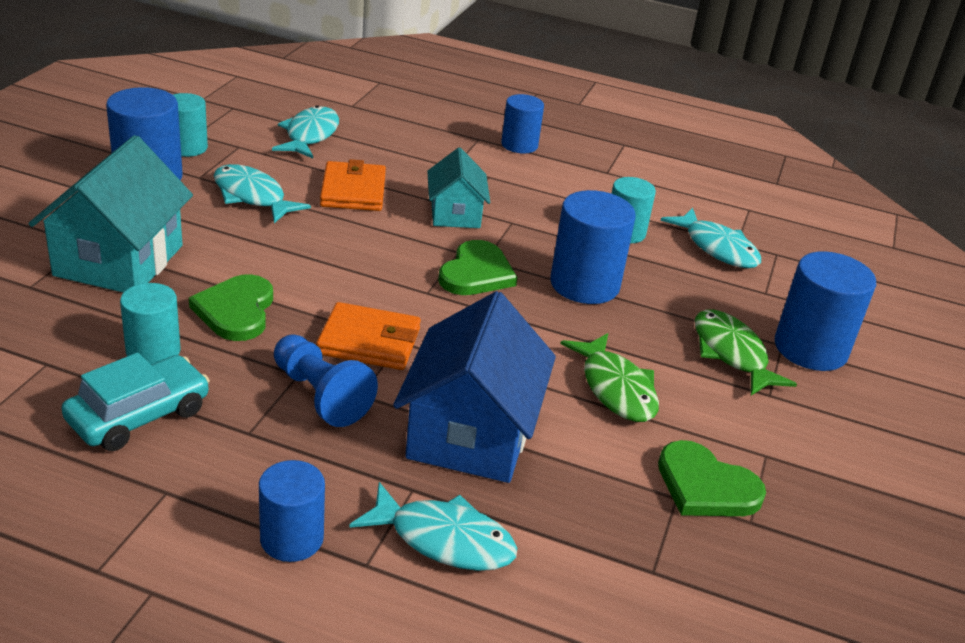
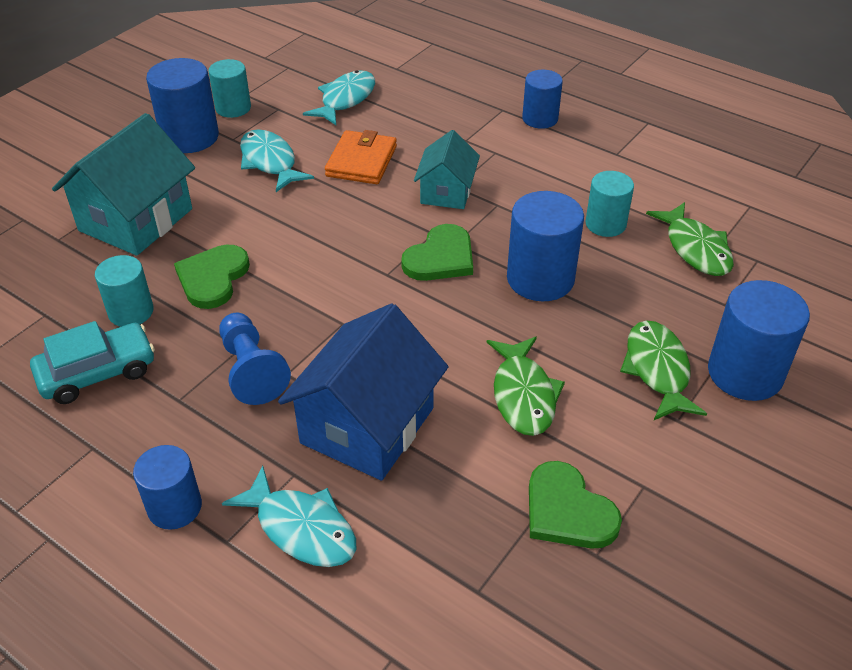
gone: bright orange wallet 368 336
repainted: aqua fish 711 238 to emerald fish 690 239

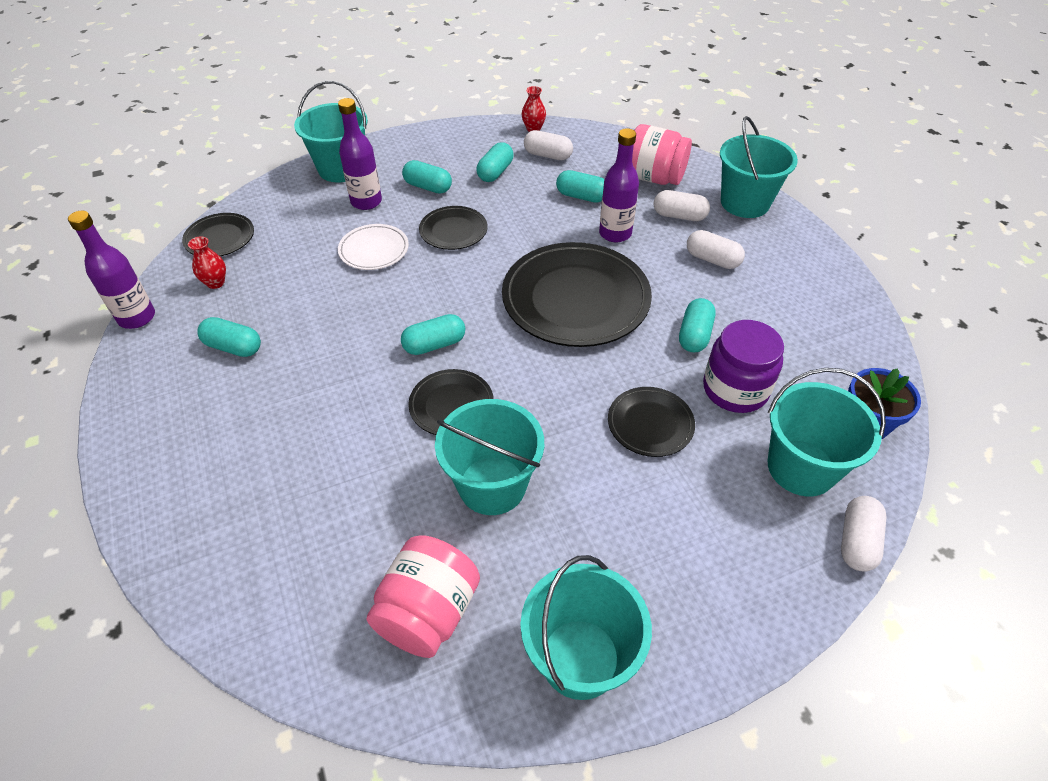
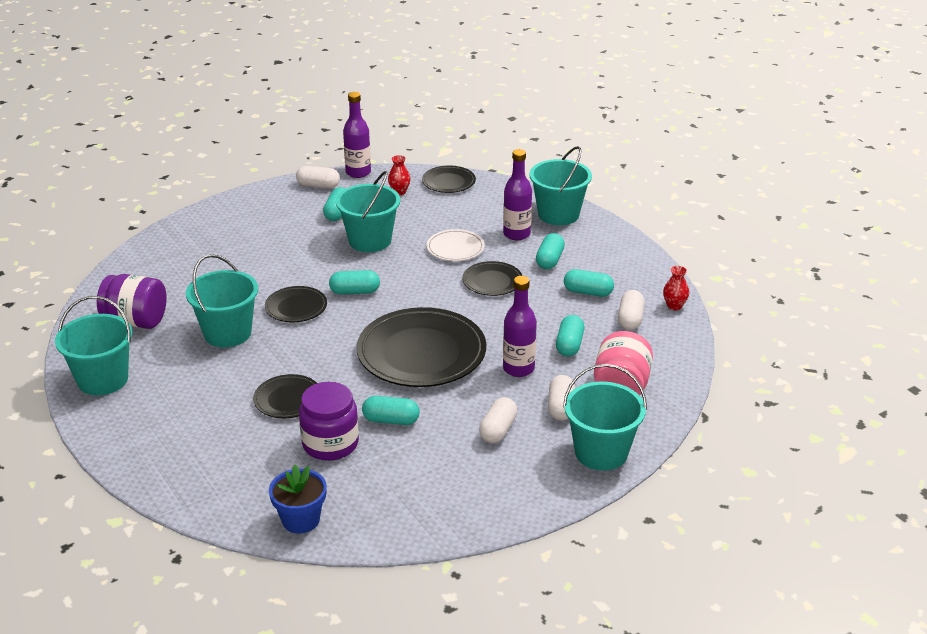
shifted: pure white capsule 864 534 to 318 177; aqua sand bucket 827 432 to 368 211
repainted: rose-pink jar 423 596 to violet jar 132 301
rotated: aqua capsule 433 334 = 354 282 60 degrees counterclockwise

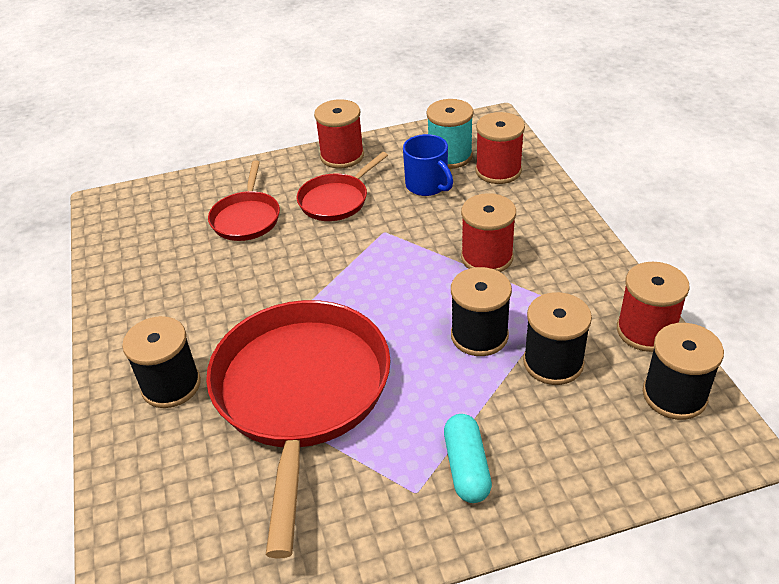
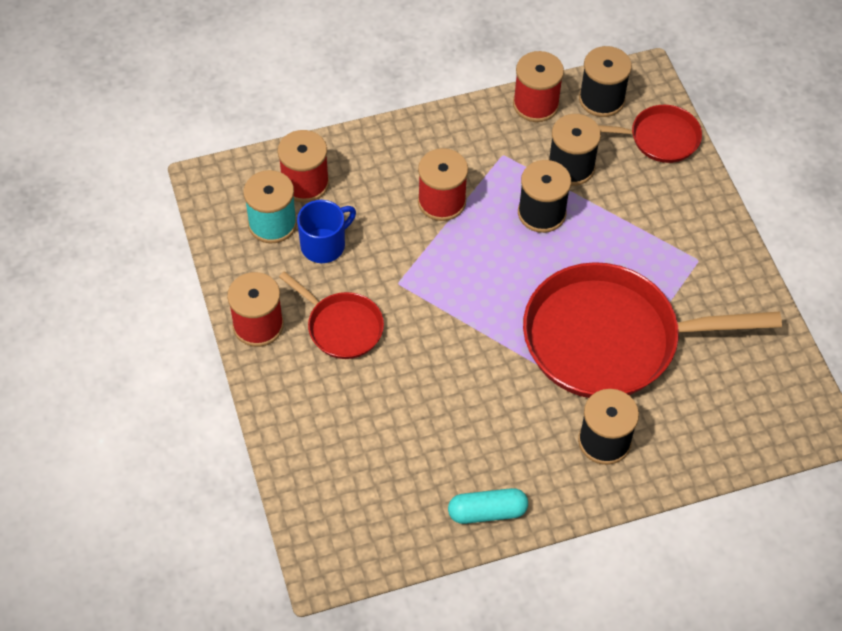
shifted: aqua capsule 468 458 to 488 506; red frying pan 244 200 to 650 134

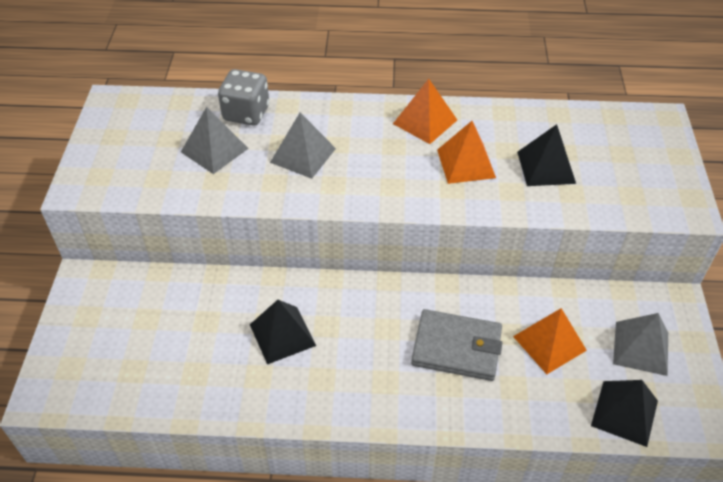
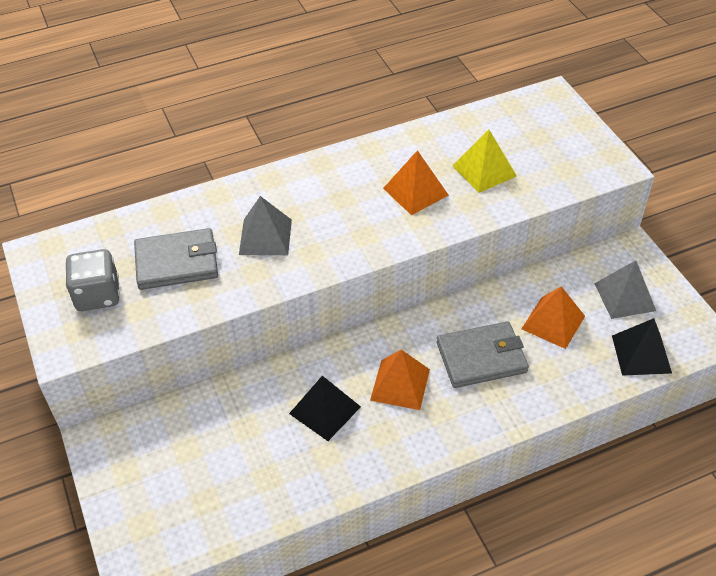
shifted: gray dice 243 97 to 92 280; bright orange pyramid shape 425 111 to 400 380
swapped: gray pyramid shape 215 140 to gray wallet 176 259
repainted: black pyramid shape 546 155 to yellow pyramid shape 485 161

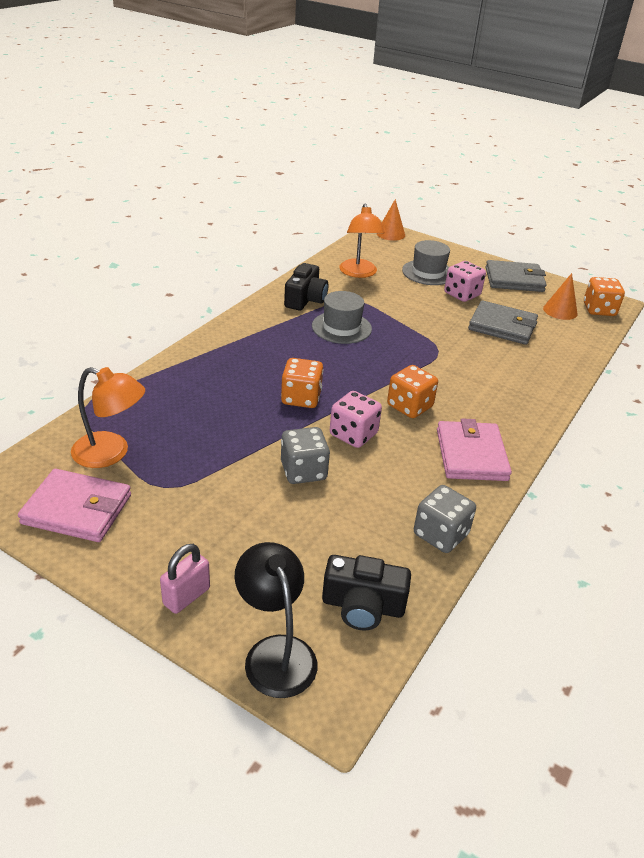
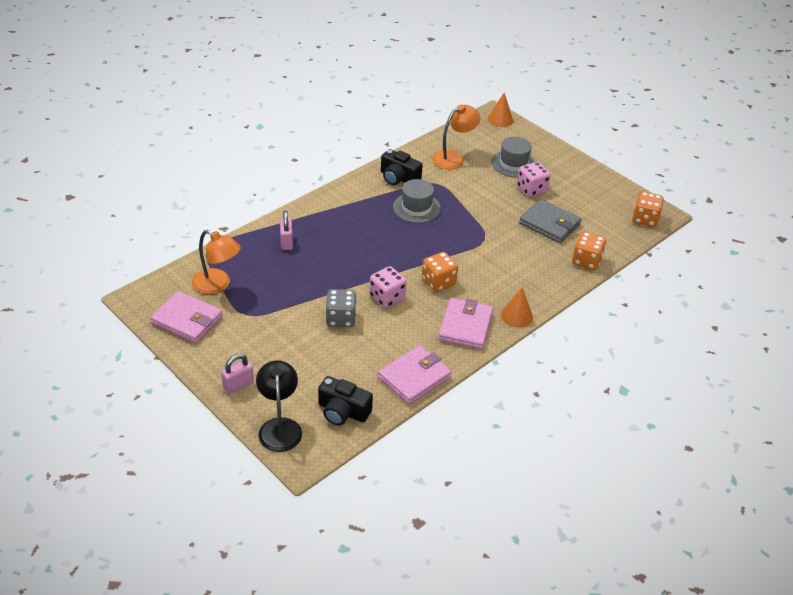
gone: gray wallet 516 276
new: rose-pink lock 286 230
shifted: bright orange cone 560 296 to 517 307; bright orange dice 302 383 to 589 251
swapped: gray dice 445 519 to rose-pink wallet 415 375
rotated: black photo camera 306 286 = 402 167 90 degrees clockwise; bright orange desk lamp 362 241 = 456 137 135 degrees counterclockwise

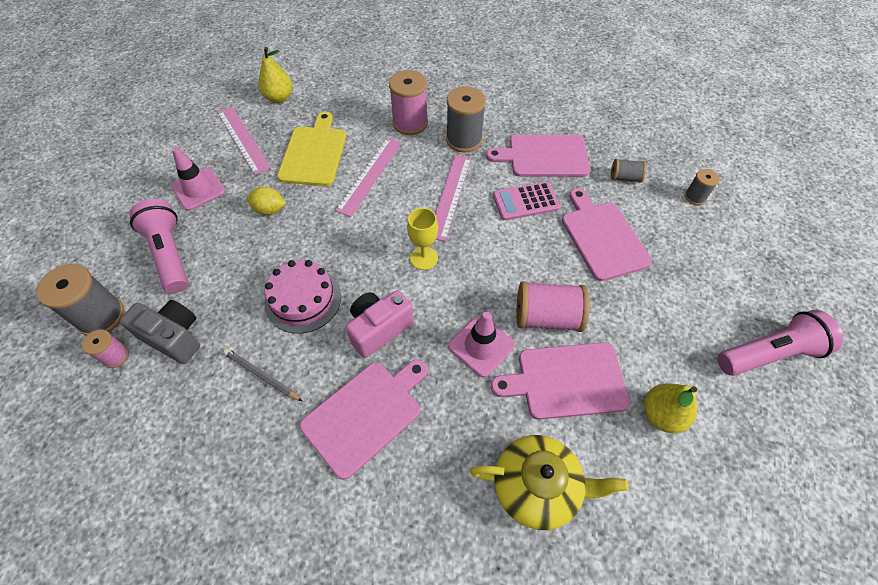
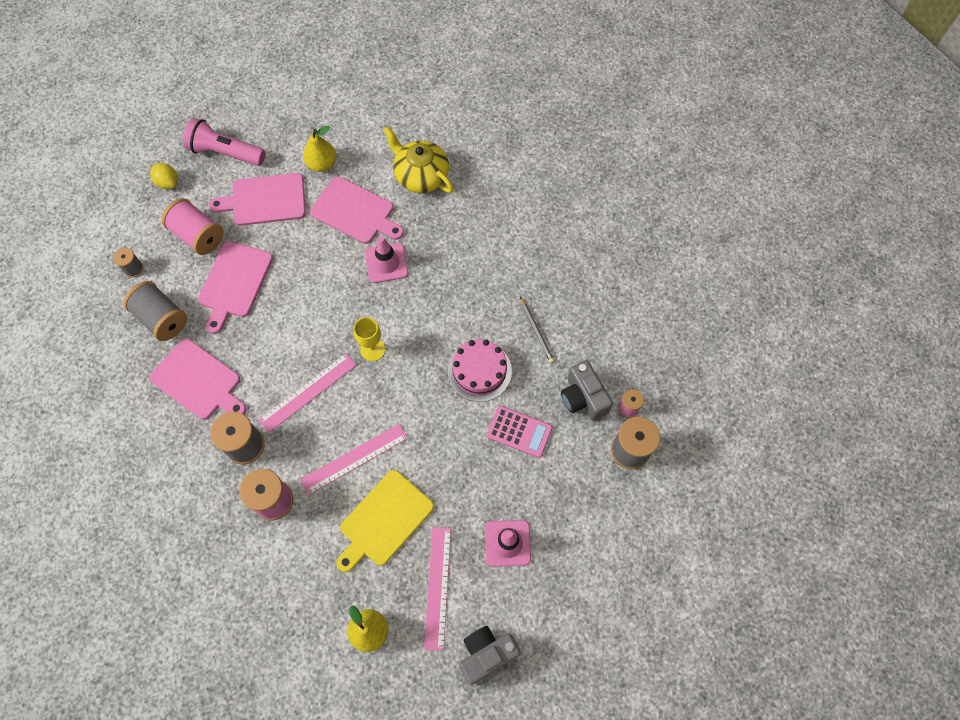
gone: rose-pink torch 158 246; rose-pink photo camera 380 324
new: gray photo camera 490 655
shifted: yellow citrus fruit 266 200 to 164 176; rose-pink reel of thread 553 306 to 193 226; rose-pink cutting board 364 419 to 257 199; rose-pink adding machine 526 201 to 519 432
scaled: gray reel of thread 628 171 = 155 311 x1.84

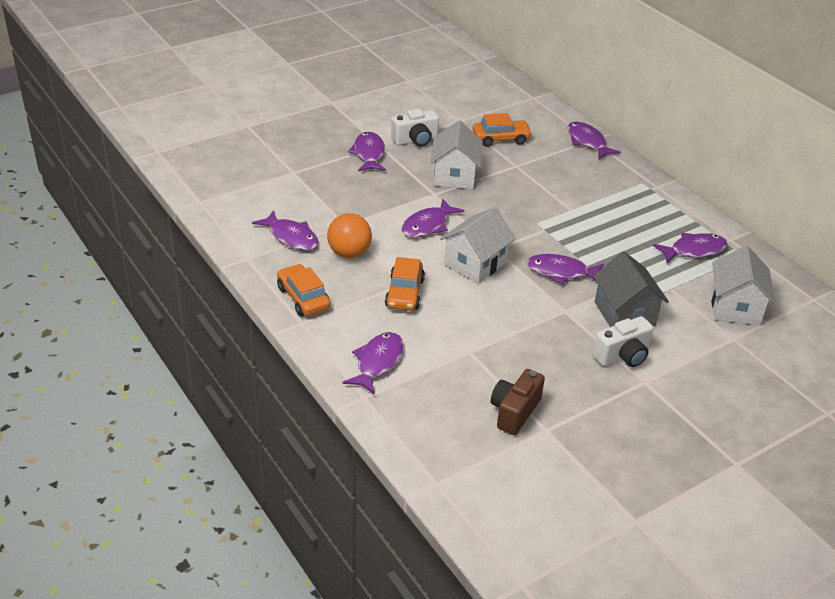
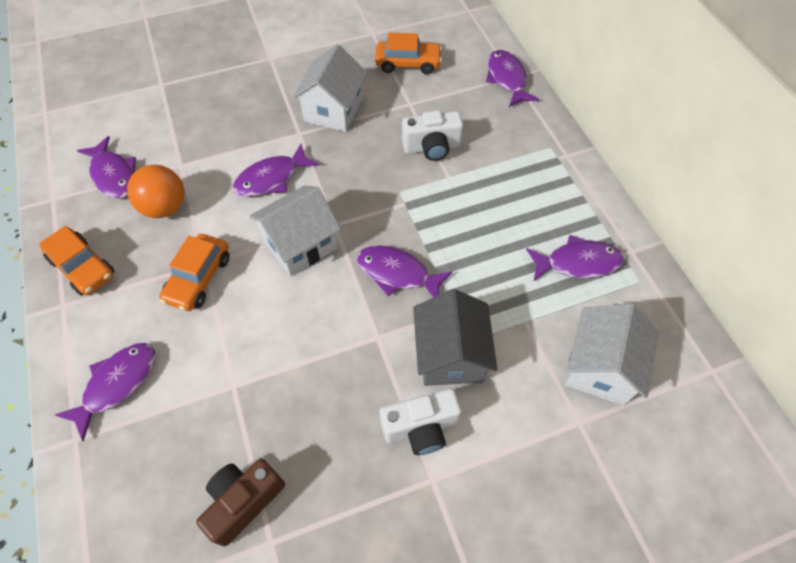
gone: violet fish 367 151
shifted: pure white photo camera 415 128 to 432 135
rotated: bright orange car 304 290 = 76 261 150 degrees clockwise

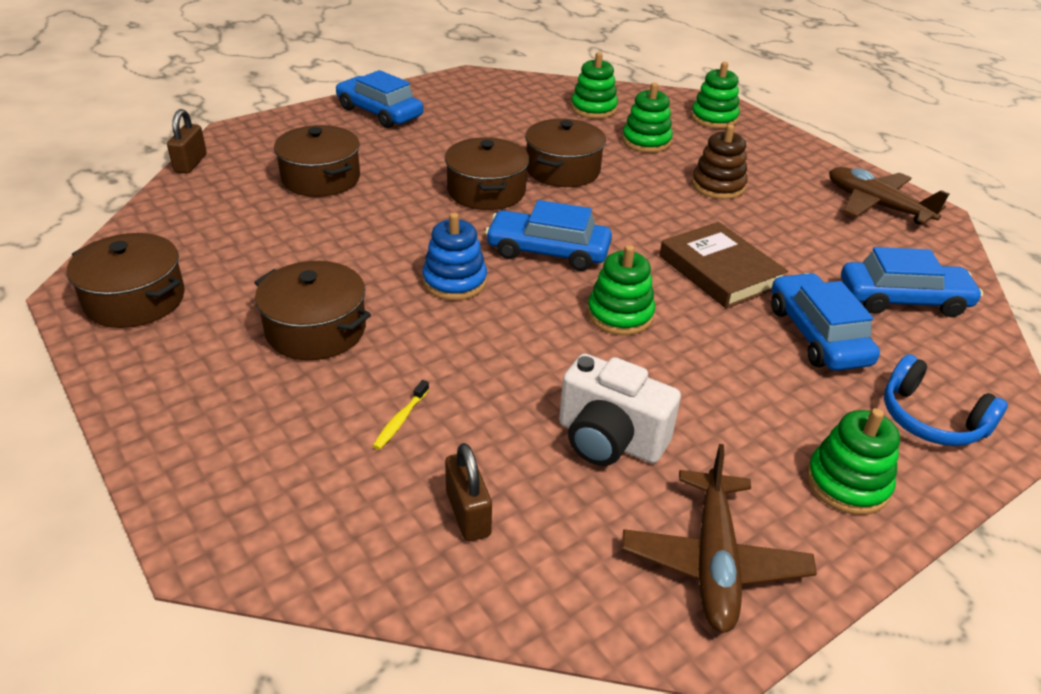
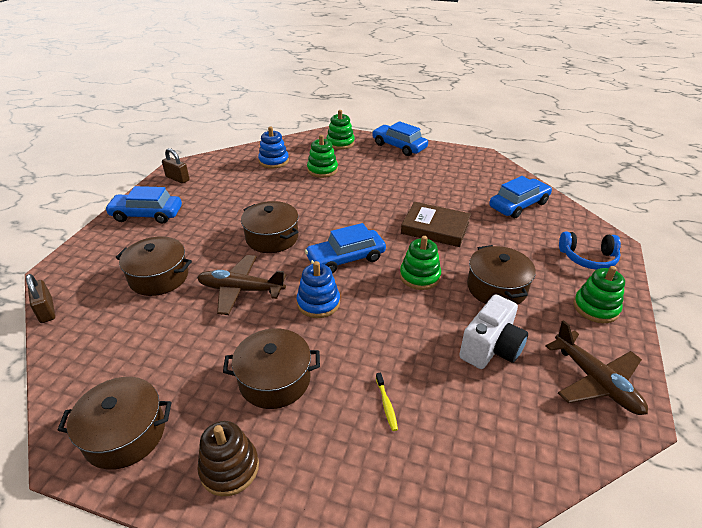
shifted: brown lock 468 492 to 176 166; brown plane 889 196 to 241 285; brown stacking rings 719 161 to 228 458; royal blue car 825 322 to 400 138; brown pot 565 153 to 501 275
repainted: emerald stacking rings 594 85 to royal blue stacking rings 273 147
rotated: pure white photo camera 620 410 = 493 331 45 degrees counterclockwise

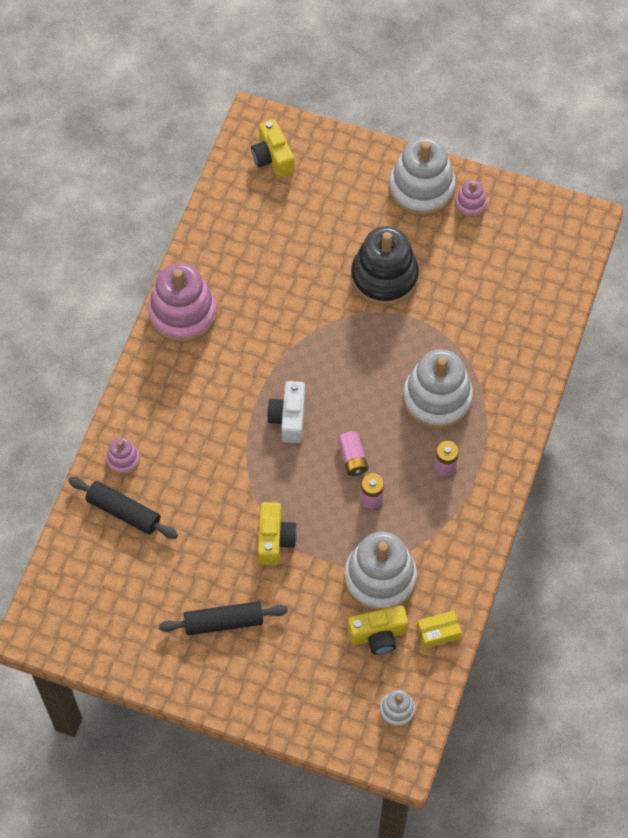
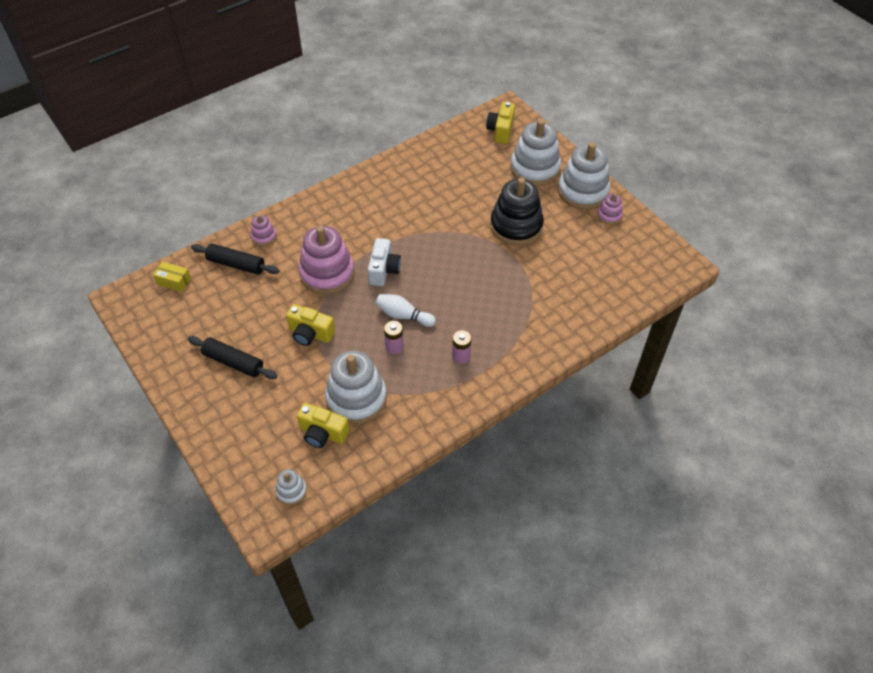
shifted: yellow parcel 439 630 to 172 277; rose-pink stacking rings 182 303 to 327 260; pure white stacking rings 438 389 to 535 152
swapped: rose-pink power cell 352 453 to pure white tenpin 406 310
rotated: black dough roller 123 508 = 235 259 45 degrees counterclockwise; yellow photo camera 277 534 = 310 325 75 degrees clockwise; pure white photo camera 286 412 = 384 262 150 degrees clockwise

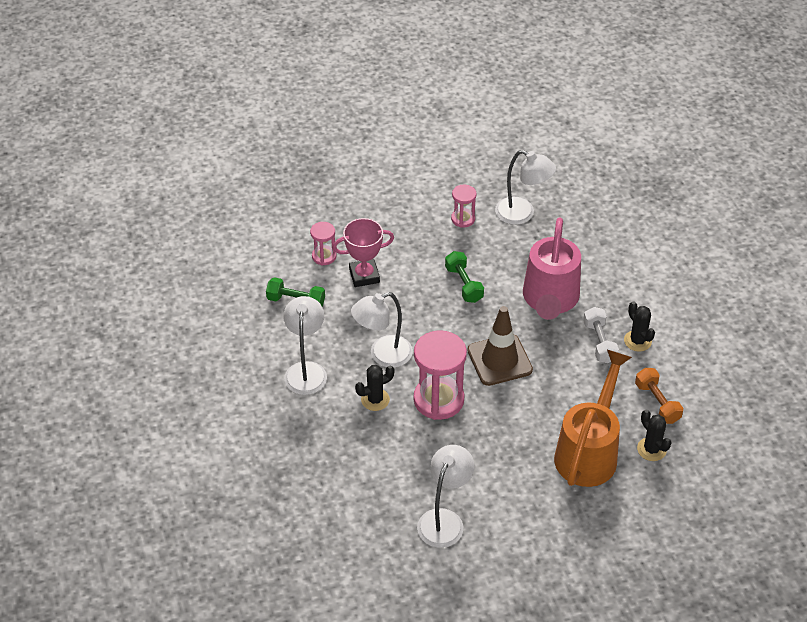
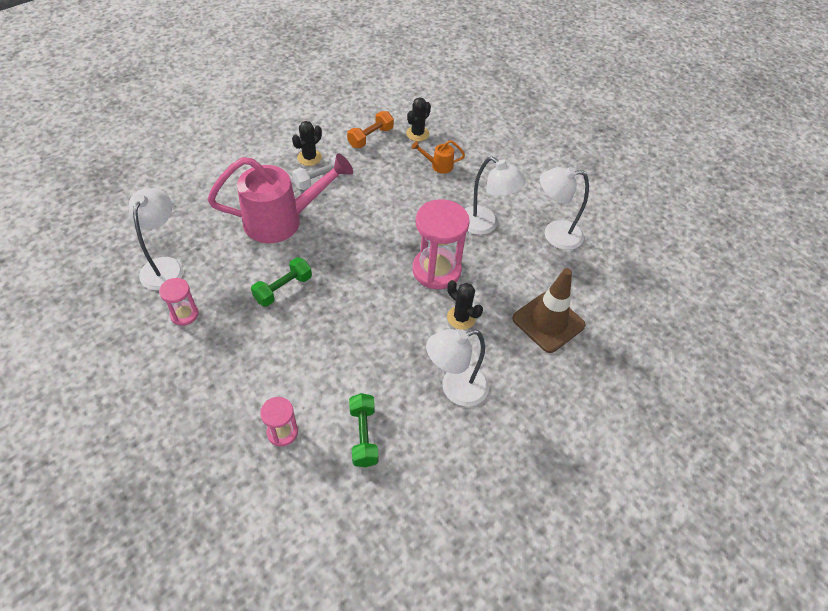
gone: rose-pink trophy 363 252
shifted: pure white desk lamp 382 330 to 495 195; brown traffic cone 500 346 to 549 310
scaled: bright orange sprinkling can 593 418 = 438 157 x0.42

